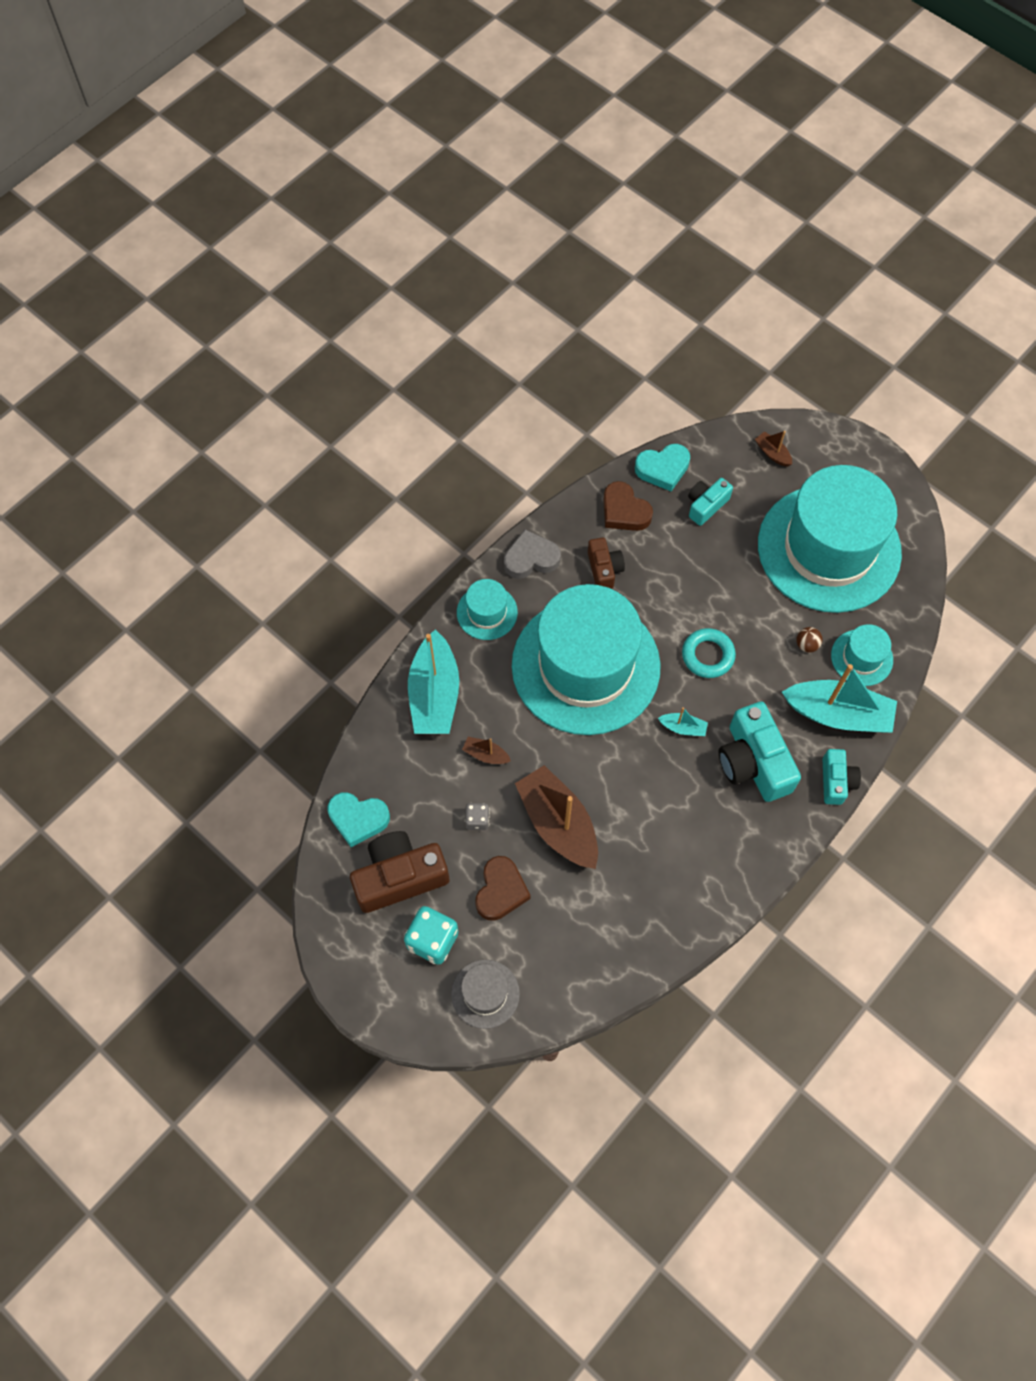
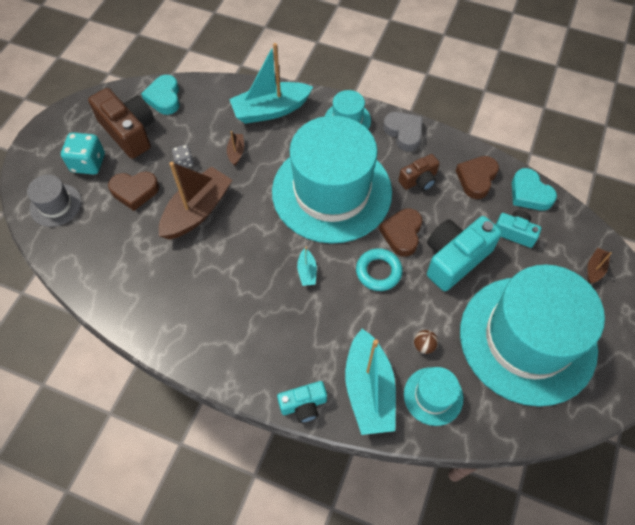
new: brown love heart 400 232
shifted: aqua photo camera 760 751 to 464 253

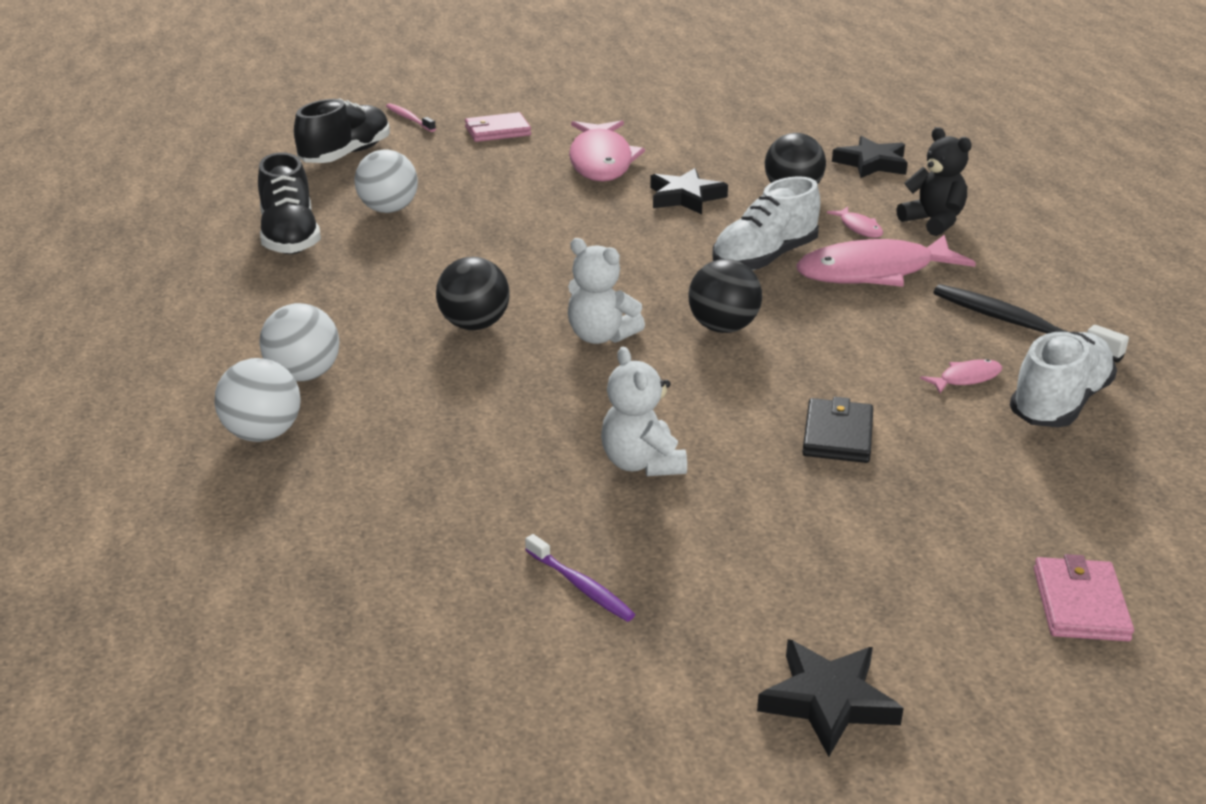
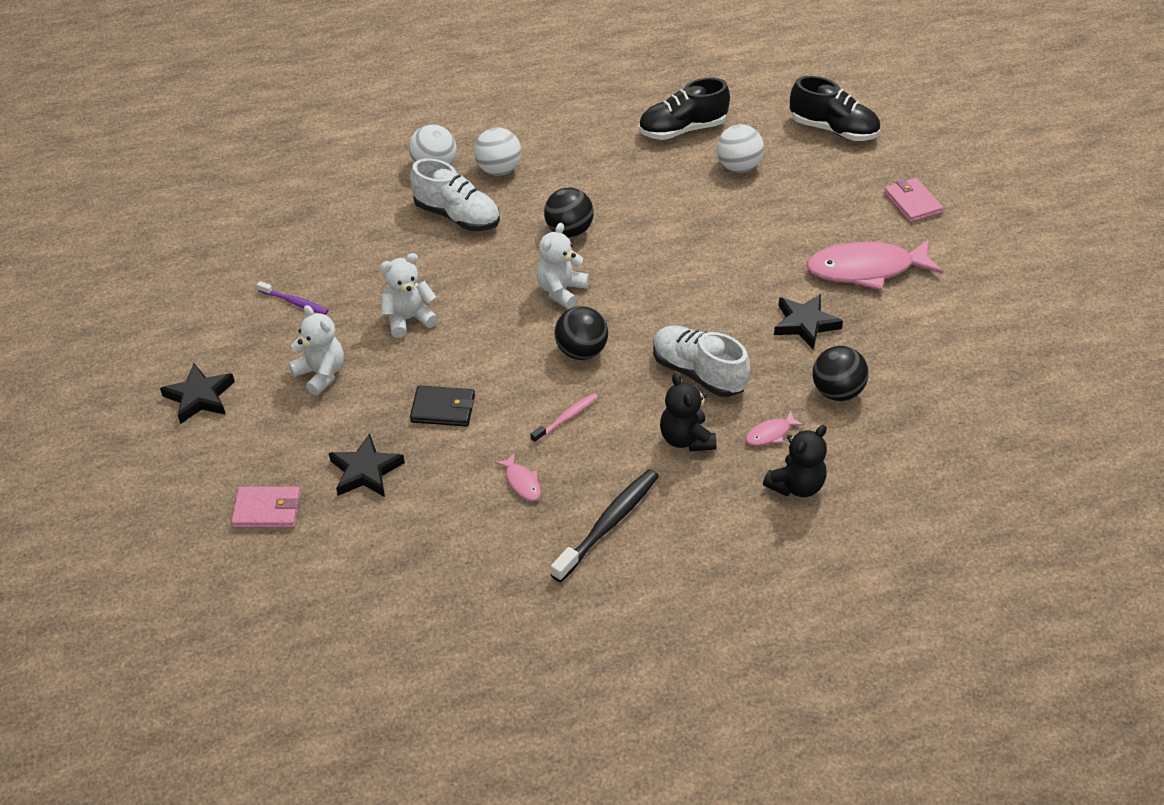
new: pure white teddy bear 316 350
shifted: black star shape 870 157 to 367 465; pure white sneaker 1063 379 to 455 194; rose-pink tooth brush 411 117 to 564 418
swapped: rose-pink fish 886 261 to black teddy bear 688 412
rotated: violet tooth brush 580 578 = 292 298 105 degrees counterclockwise

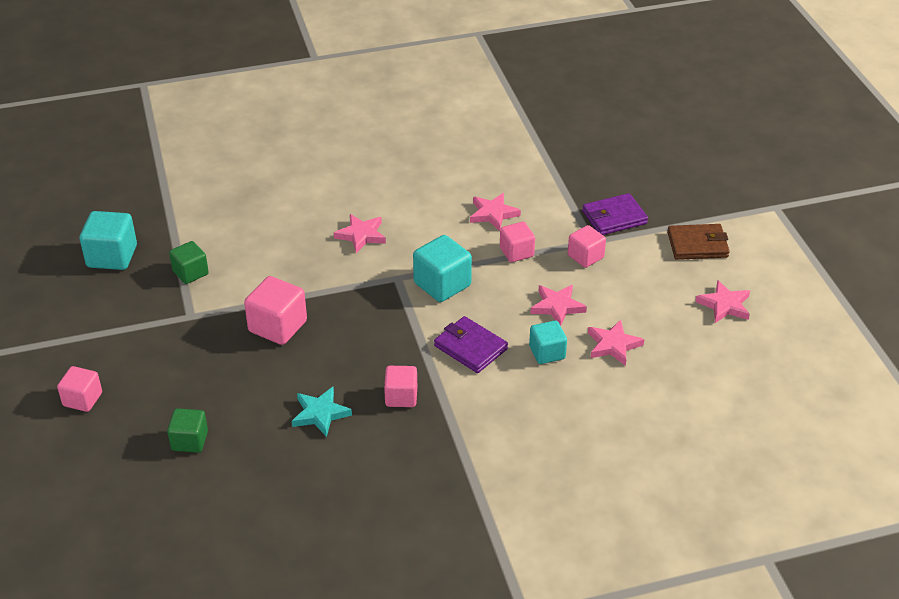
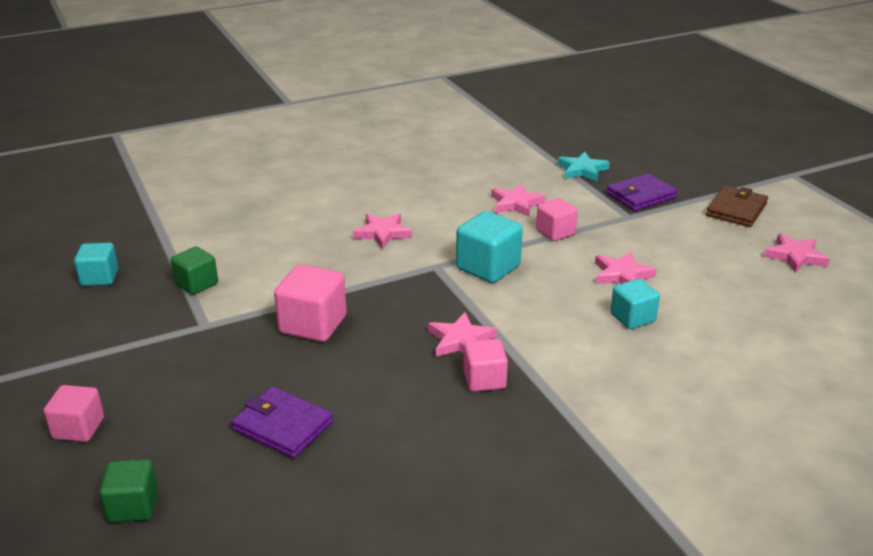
gone: rose-pink block 587 246
shifted: emerald block 187 430 to 128 490; violet wallet 471 344 to 282 422; rose-pink star shape 616 343 to 462 334; aqua star shape 322 412 to 583 167
rotated: brown wallet 698 242 = 737 206 45 degrees counterclockwise
scaled: aqua block 108 240 = 96 264 x0.65

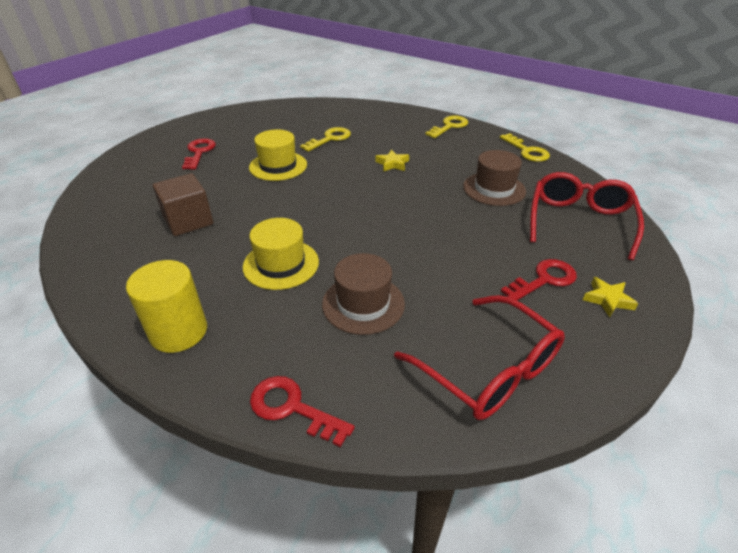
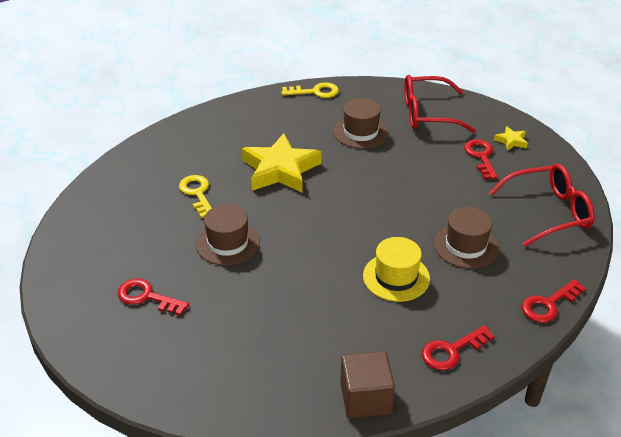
gone: yellow key 446 126
shifted: brown block 183 204 to 367 384
swapped: yellow solid cylinder 166 306 to red key 458 347
repainted: yellow top hat 278 155 to brown top hat 228 234
rotated: red spectacles 587 216 = 440 104 45 degrees counterclockwise
scaled: yellow star shape 392 160 = 281 163 x2.31

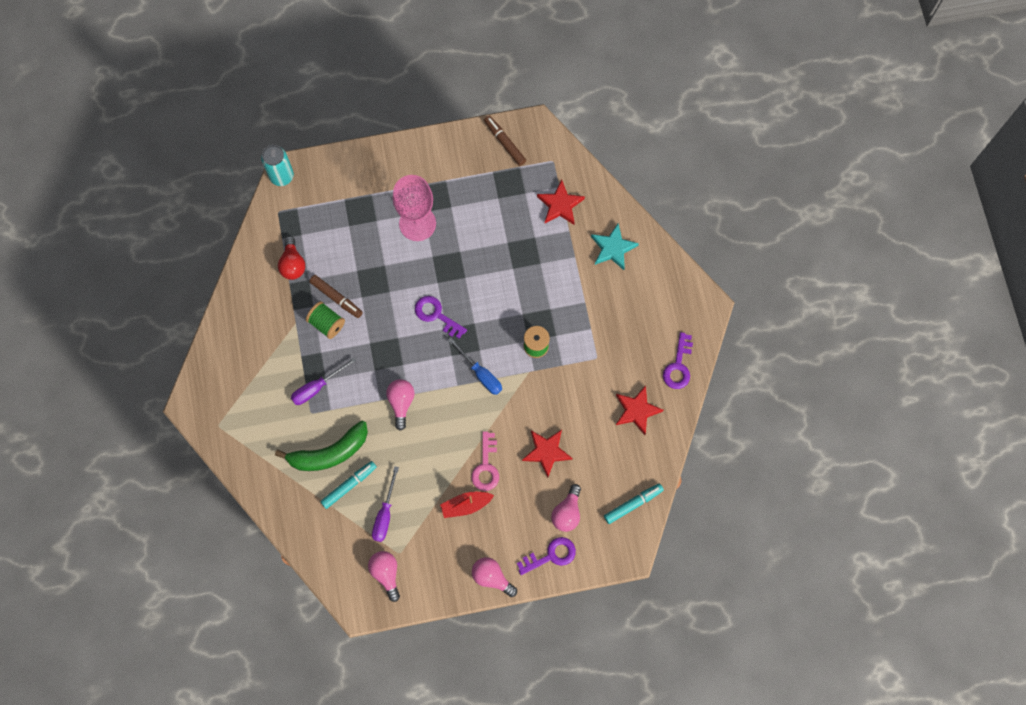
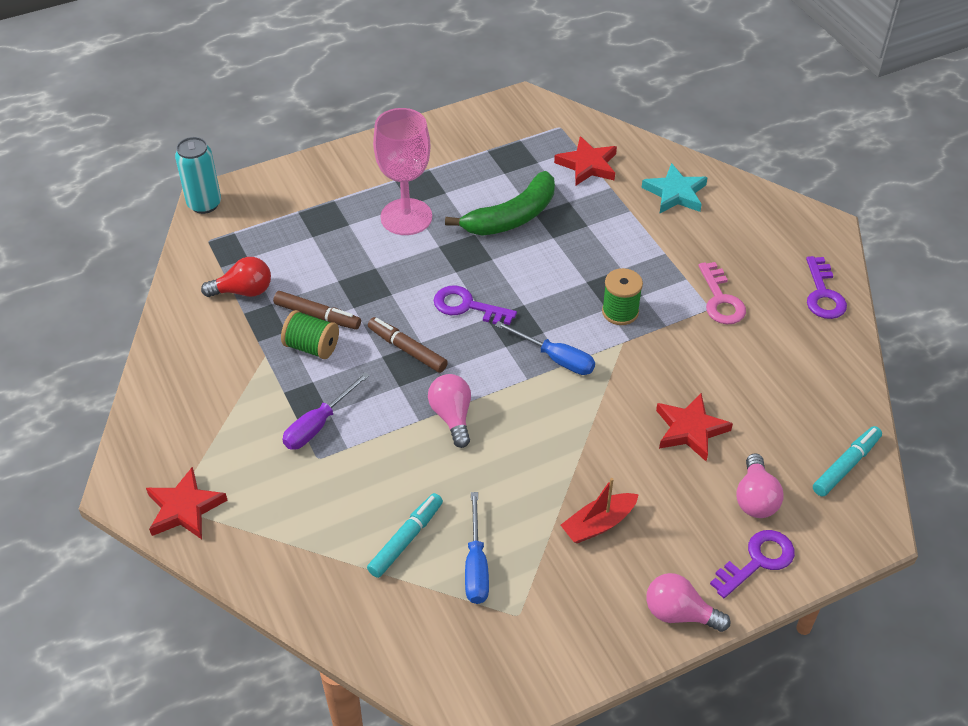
gone: rose-pink lightbulb 384 576
shifted: red star shape 640 410 to 187 503; brown marker pen 505 141 to 408 345; emerald toy banana 321 446 to 500 203; rose-pink key 485 461 to 722 293
repainted: violet hand screwdriver 385 504 to royal blue hand screwdriver 477 548
rotated: red lightbulb 291 258 = 236 277 75 degrees counterclockwise

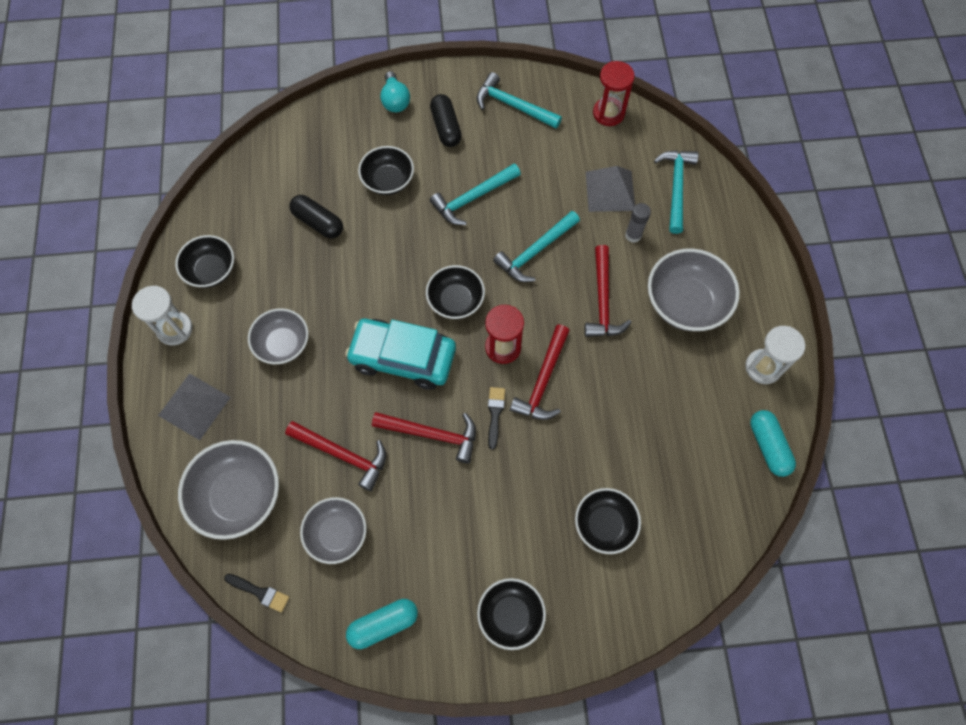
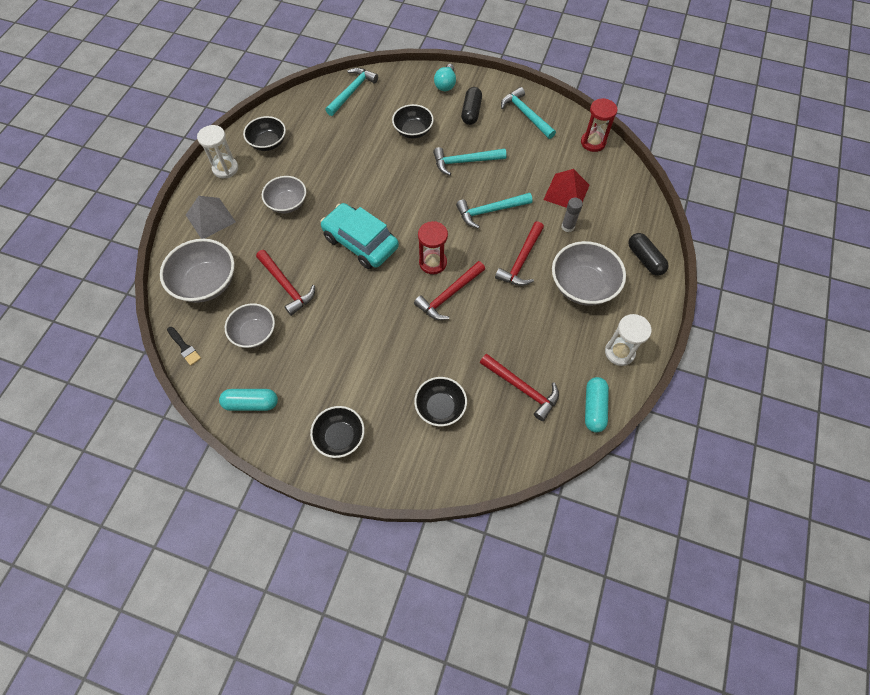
gone: black deep dish 455 292; black brush 496 418
shifted: aqua carpenter's hammer 676 192 to 351 92; red carpenter's hammer 424 437 to 519 387; black capsule 316 216 to 648 254
repainted: gray pyramid shape 610 189 to red pyramid shape 566 188

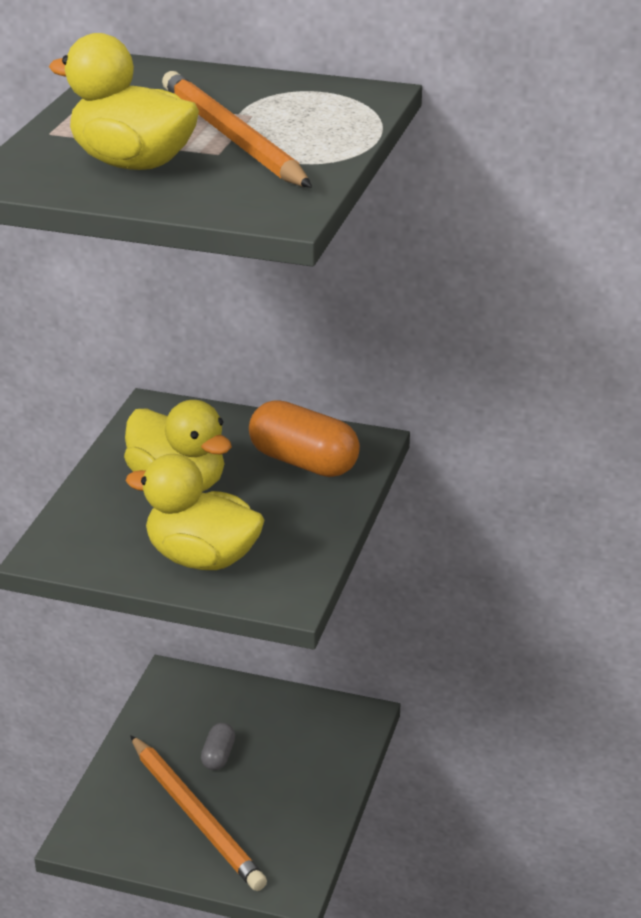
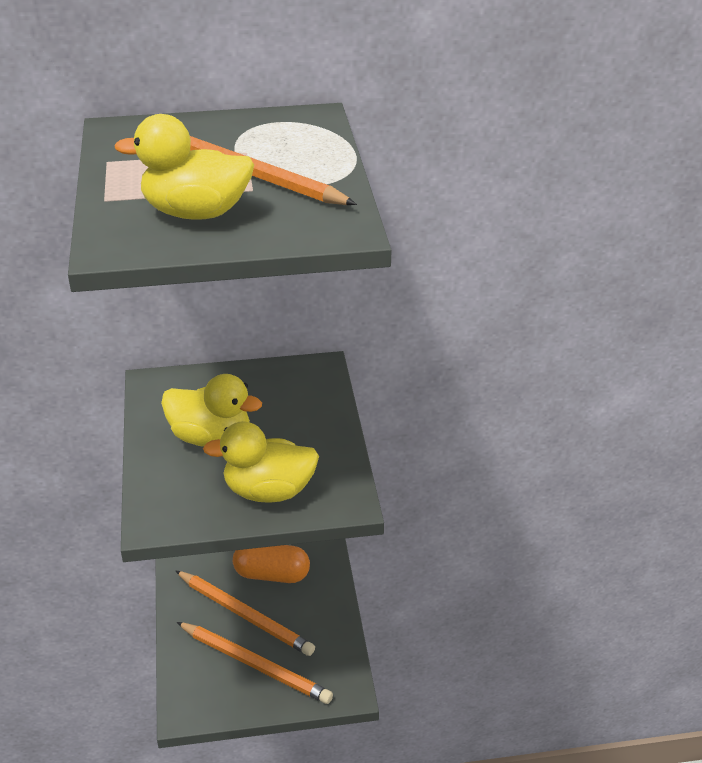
shifted: bright orange capsule 304 438 to 271 564
swapped: gray capsule 218 746 to bright orange lead pencil 245 613

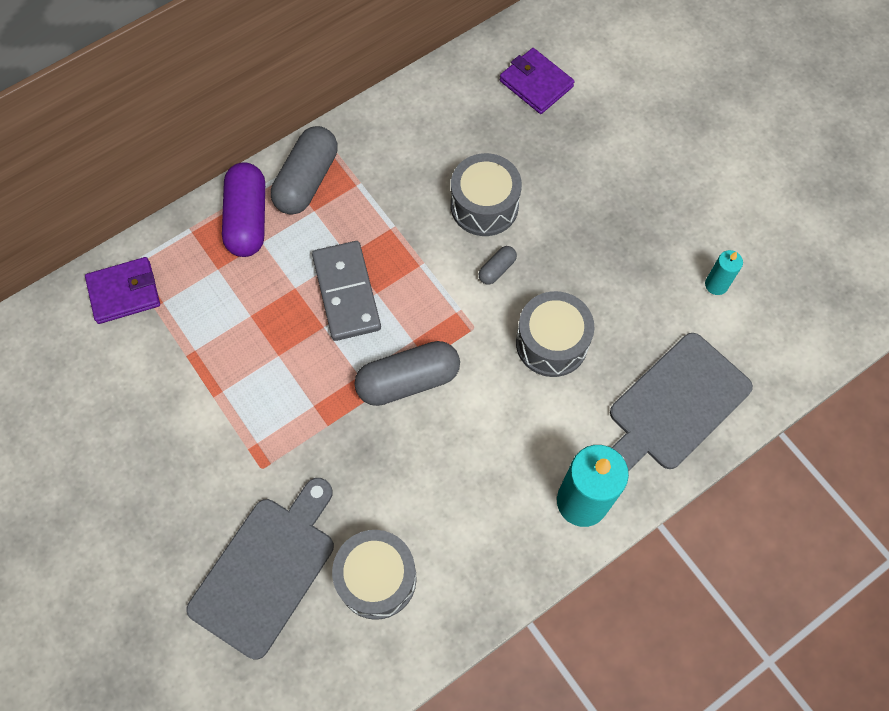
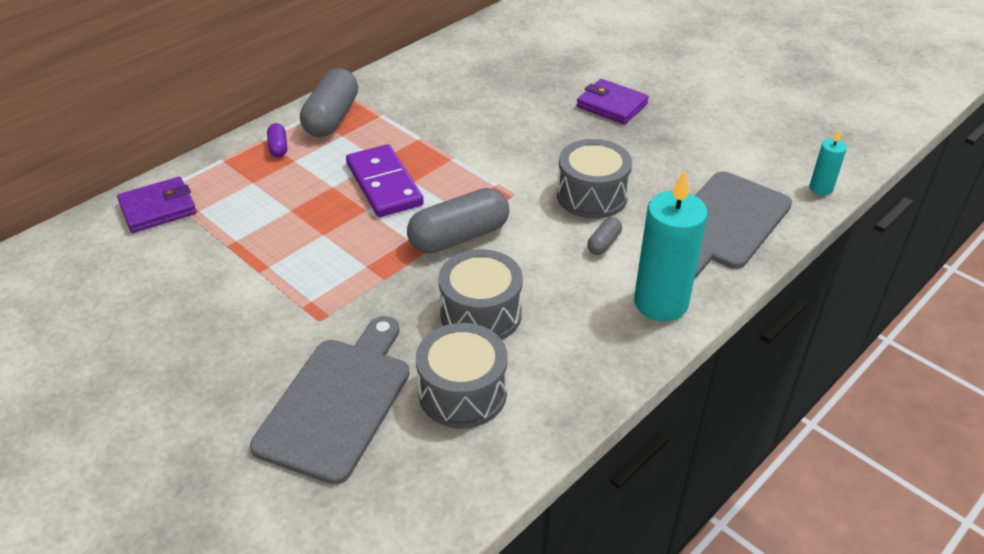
shifted: gray drum 486 194 to 480 294; violet wallet 537 81 to 613 101; gray capsule 498 265 to 604 236; aqua wax candle 724 272 to 828 162
repainted: gray domino 346 291 to violet domino 385 180
scaled: violet capsule 243 209 = 277 140 x0.47

